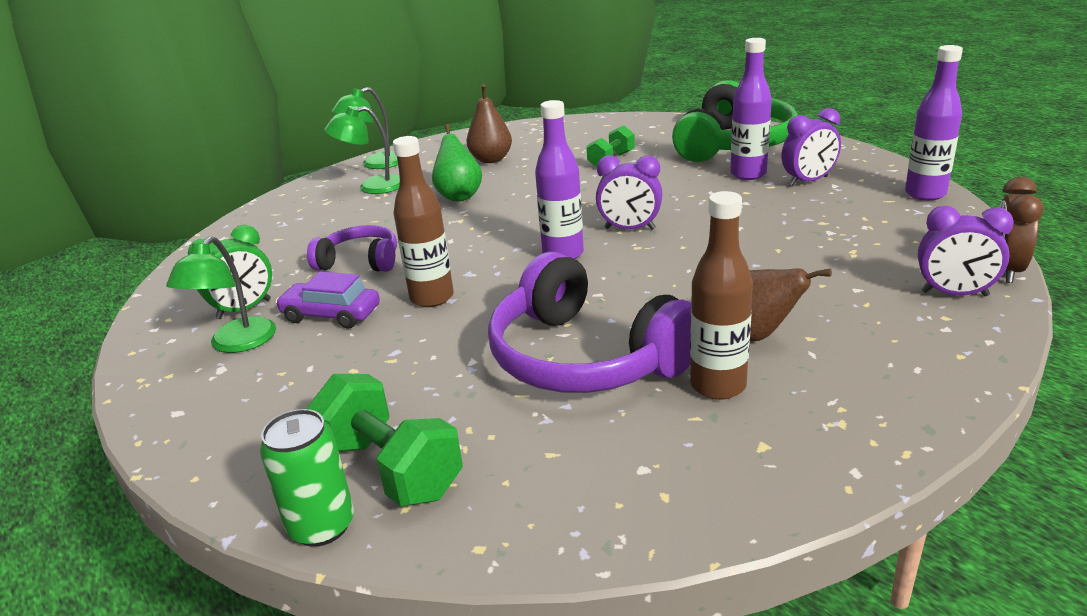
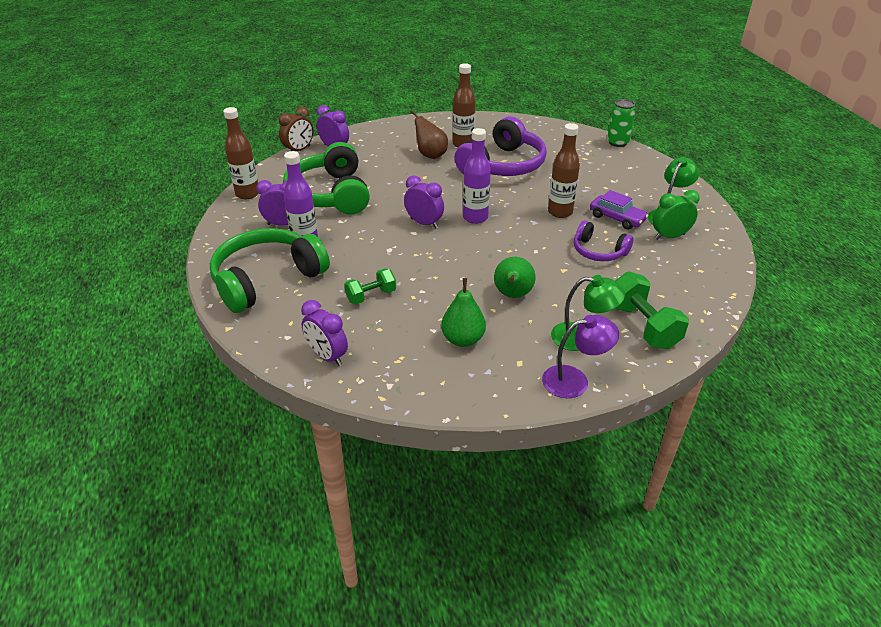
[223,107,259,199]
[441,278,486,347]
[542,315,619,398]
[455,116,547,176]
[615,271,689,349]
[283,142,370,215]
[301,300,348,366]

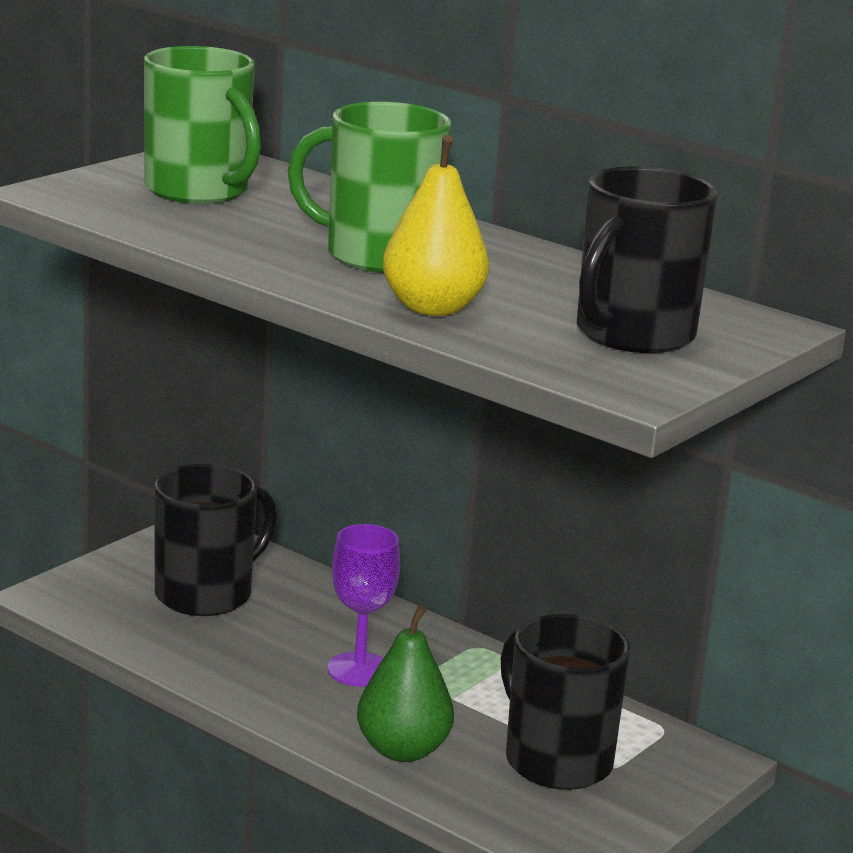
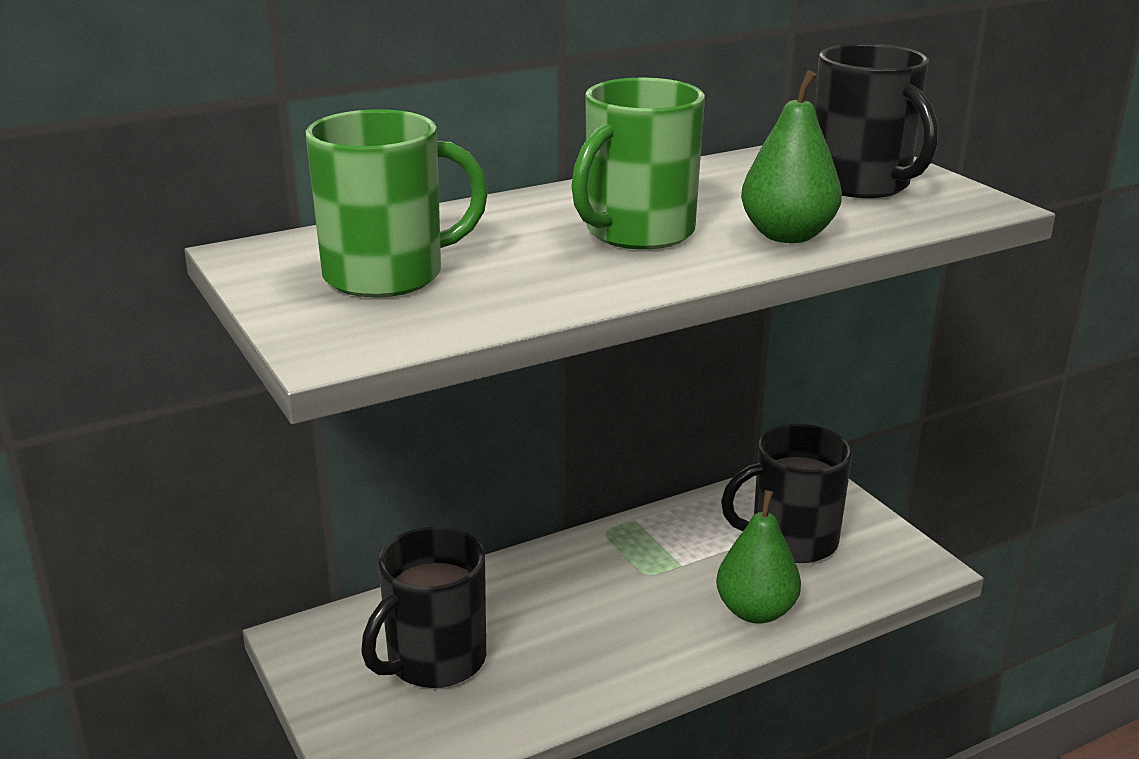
[741,70,842,243]
[361,526,486,688]
[327,524,400,686] (first image)

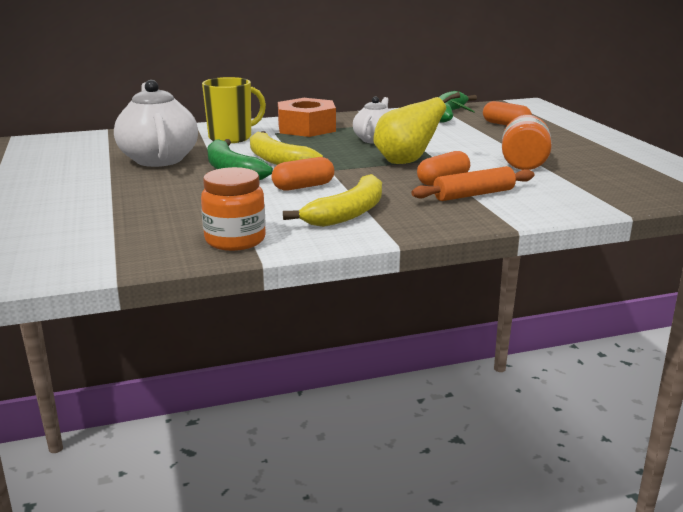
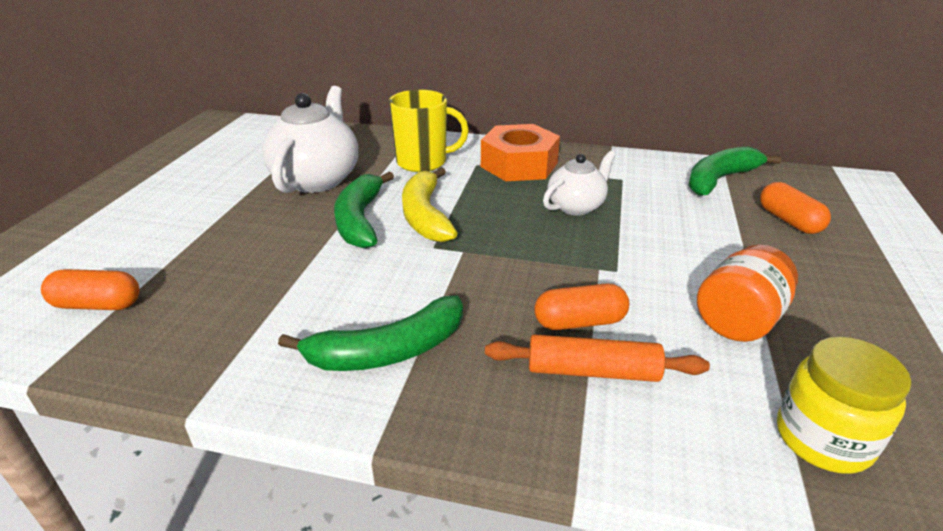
[373,92,475,164] (first image)
[41,269,140,310]
[201,167,266,251] (first image)
[278,295,463,371]
[777,337,911,474]

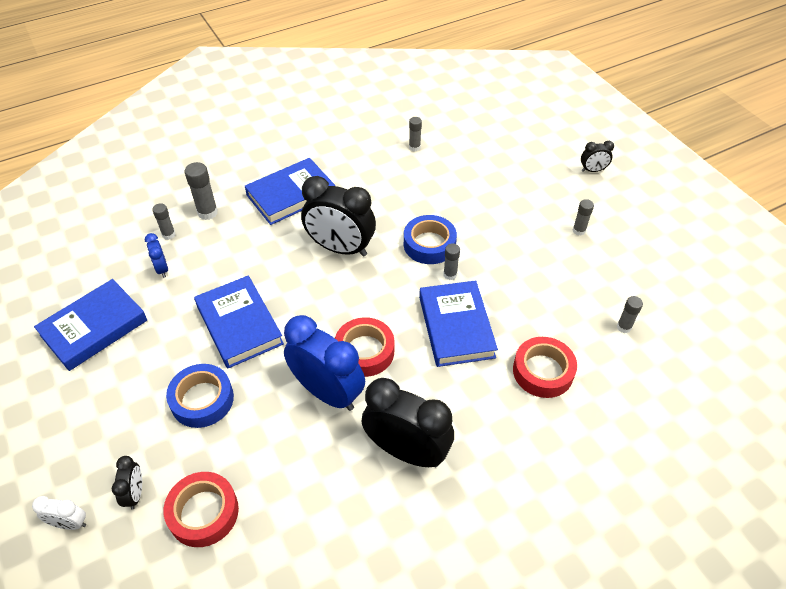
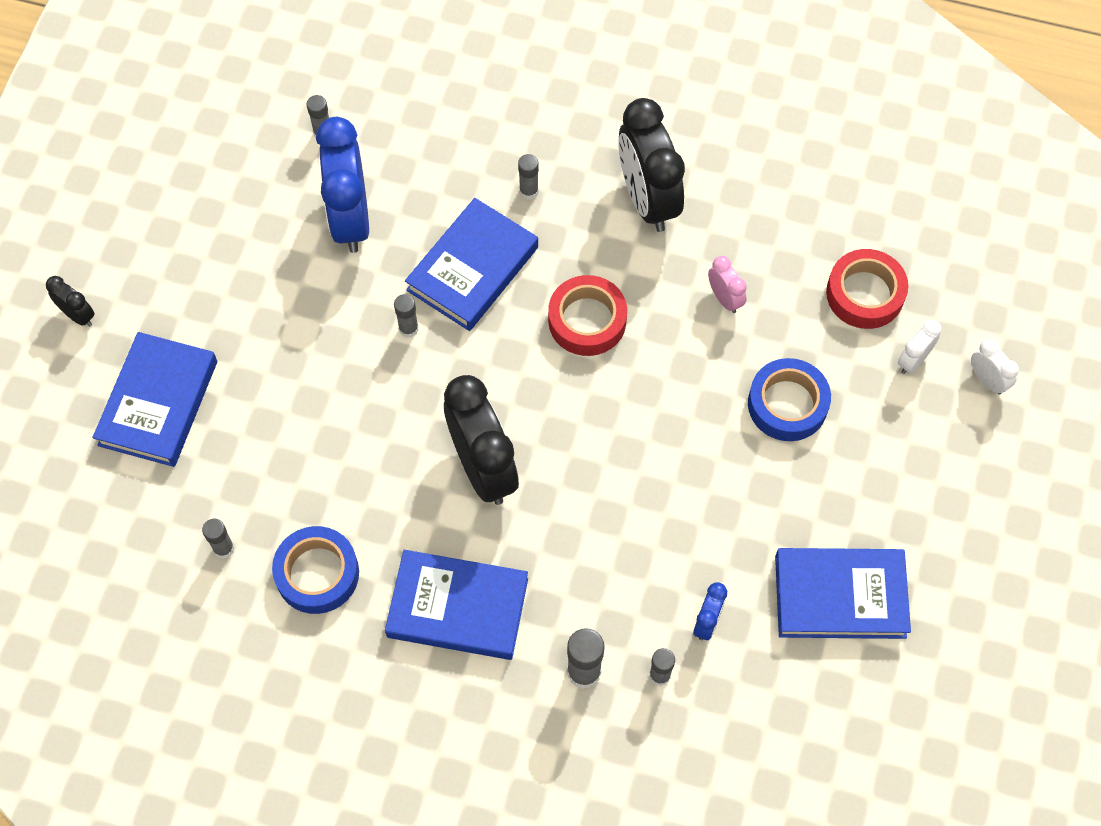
[518,154,539,200]
[272,526,359,614]
[92,332,217,467]
[316,117,369,253]
[513,337,577,398] (first image)
[898,320,942,374]
[708,256,747,313]

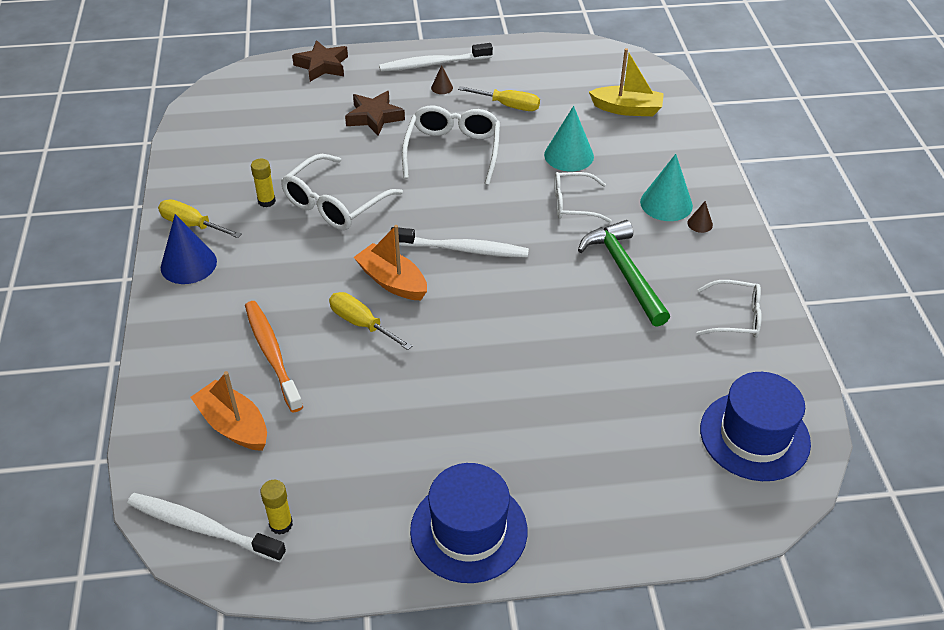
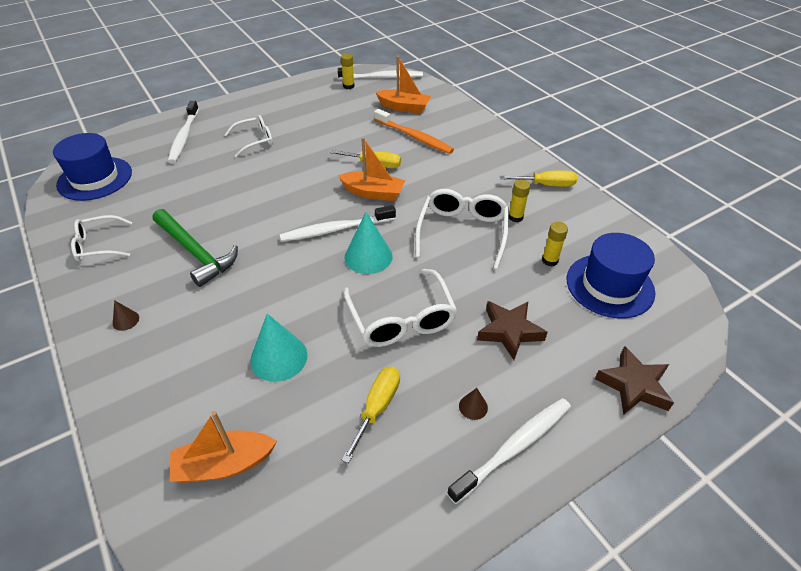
[170,411,277,483]
[342,367,400,463]
[344,212,393,274]
[225,115,273,157]
[161,214,217,284] (first image)
[567,233,655,318]
[168,101,199,163]
[542,222,568,266]

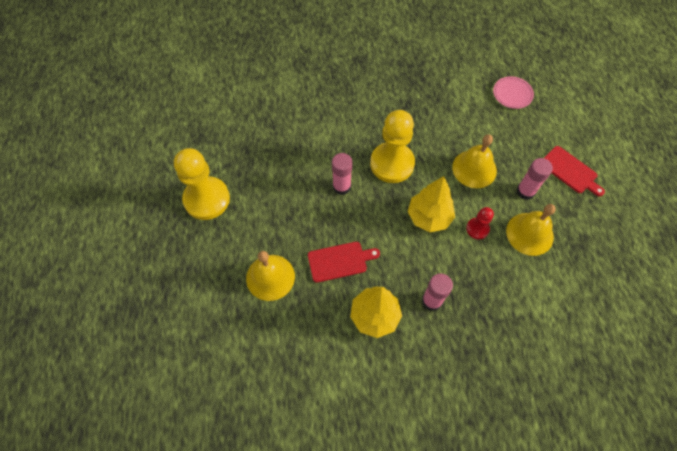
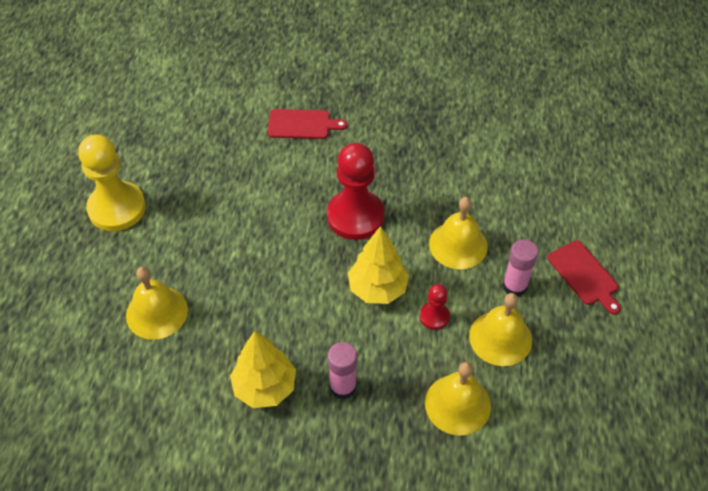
[493,76,534,109] (first image)
[327,143,384,240]
[332,153,353,195] (first image)
[268,109,347,139]
[425,362,491,435]

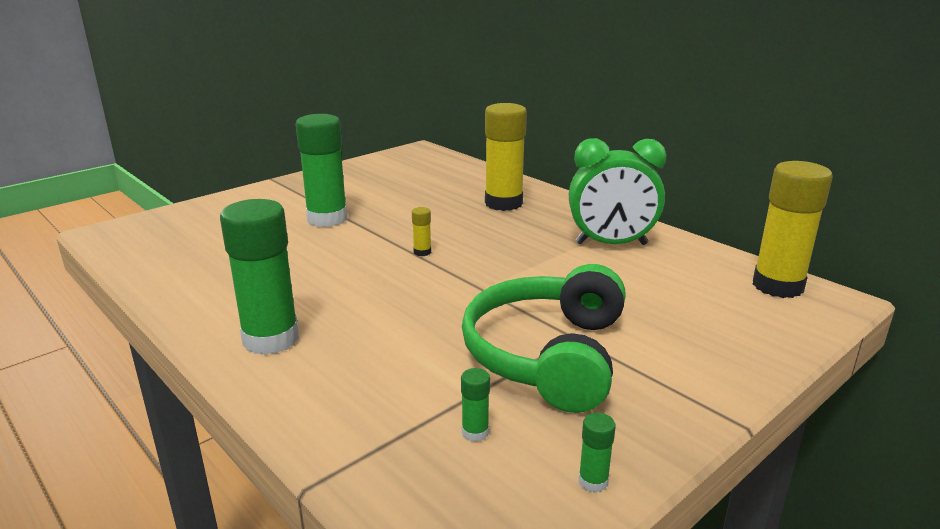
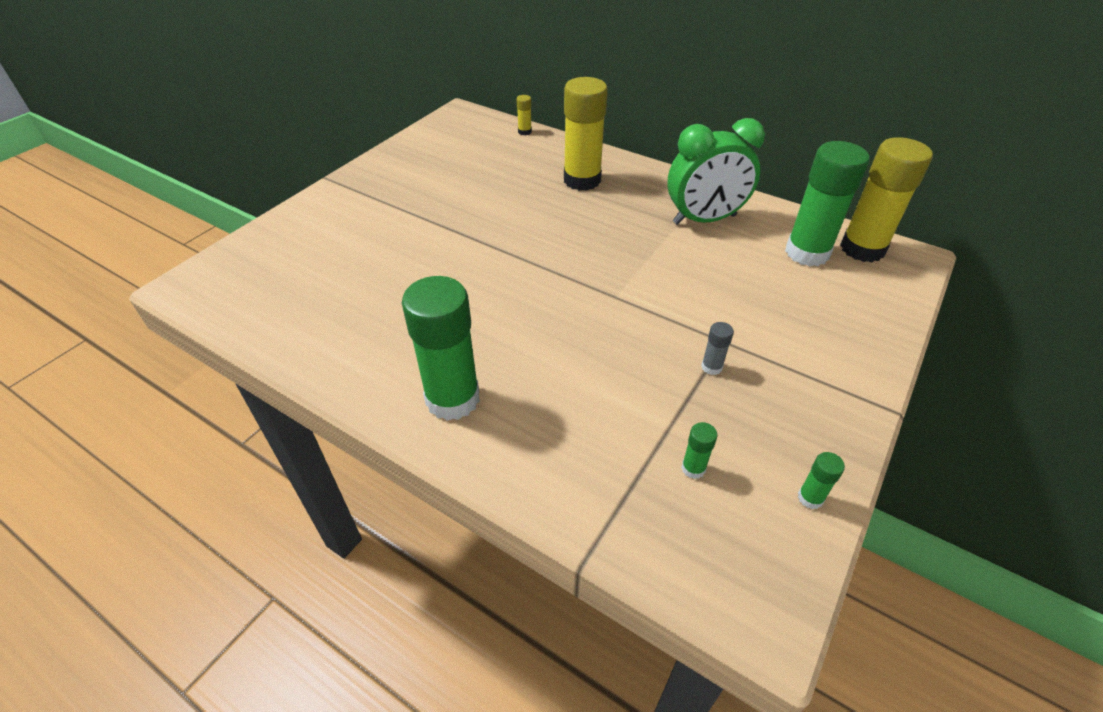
[785,141,870,266]
[517,95,532,135]
[701,322,734,375]

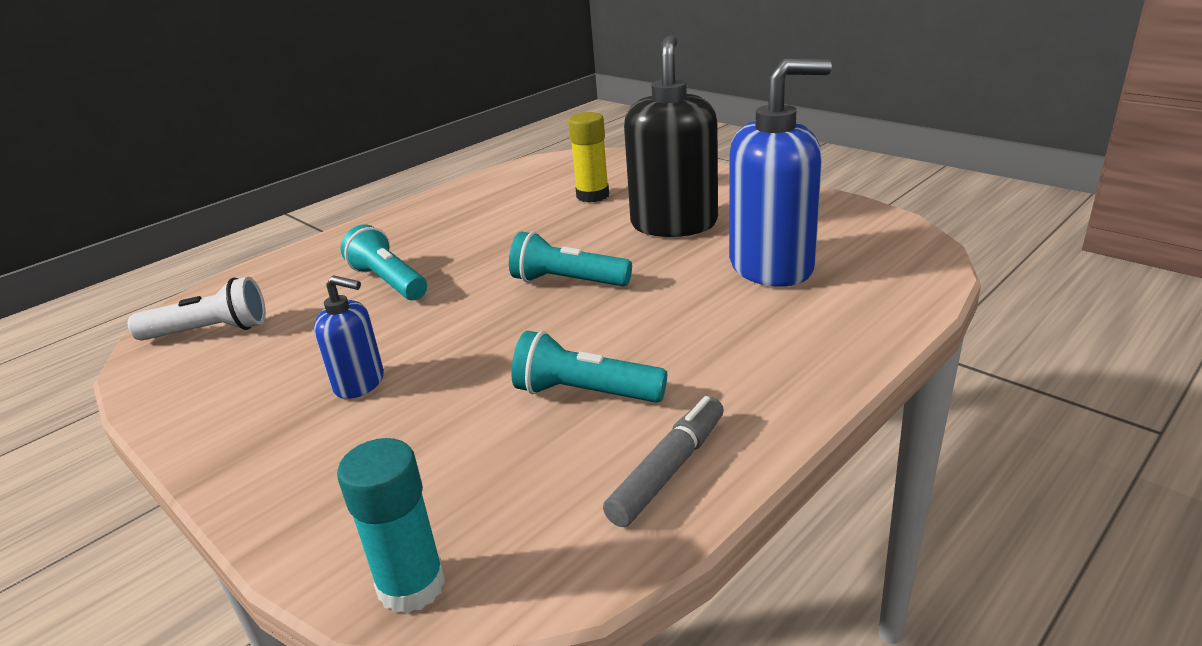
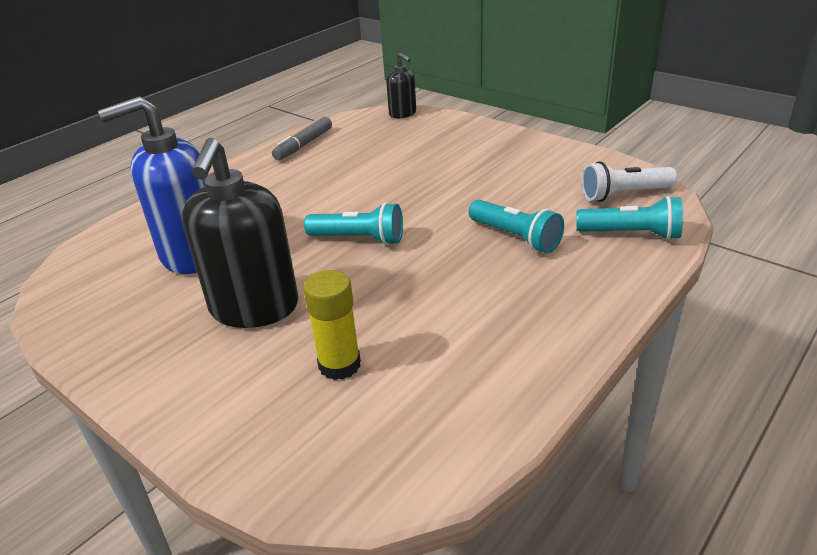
[314,275,384,399] (first image)
[576,196,683,240]
[386,53,416,118]

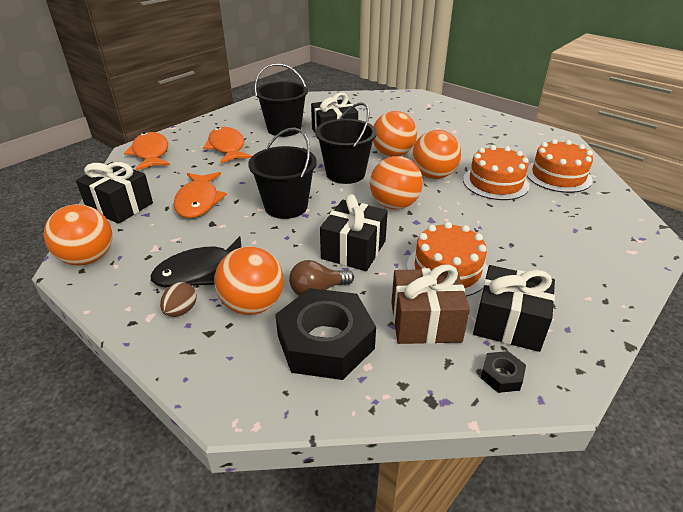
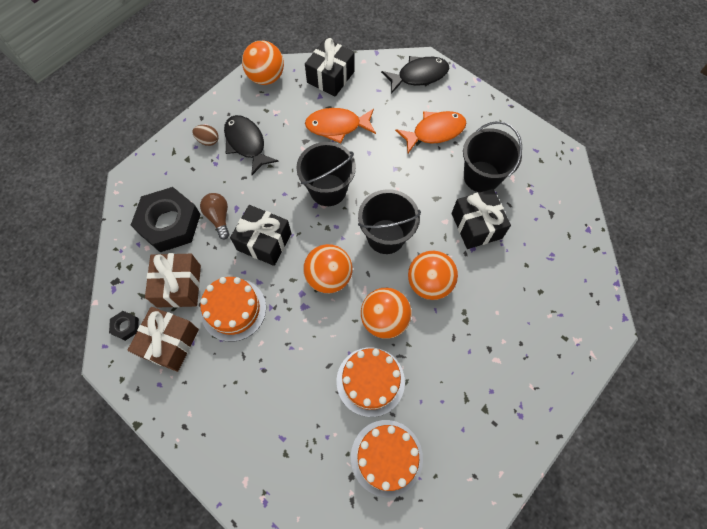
[381,56,449,94]
[214,246,284,315] (first image)
[128,307,199,372]

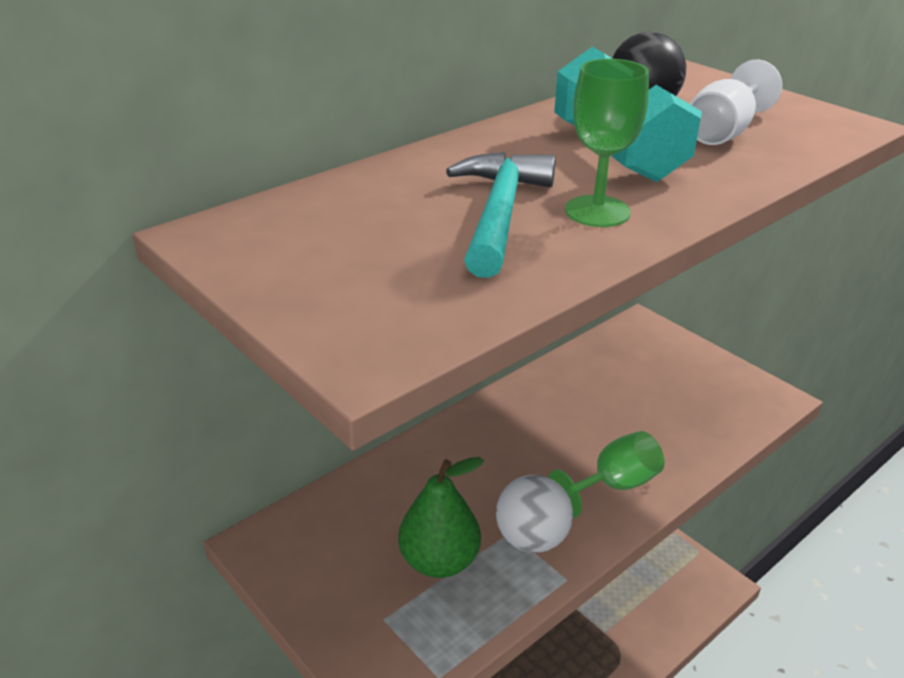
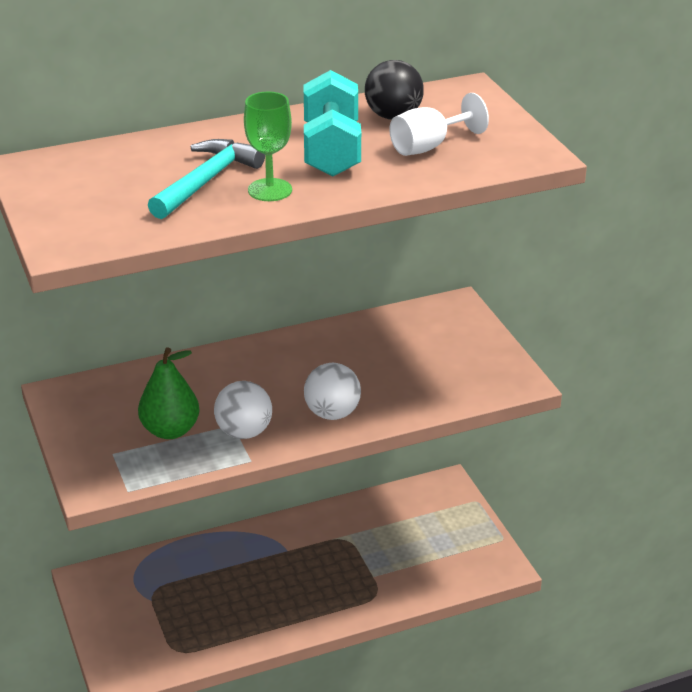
[304,363,361,420]

